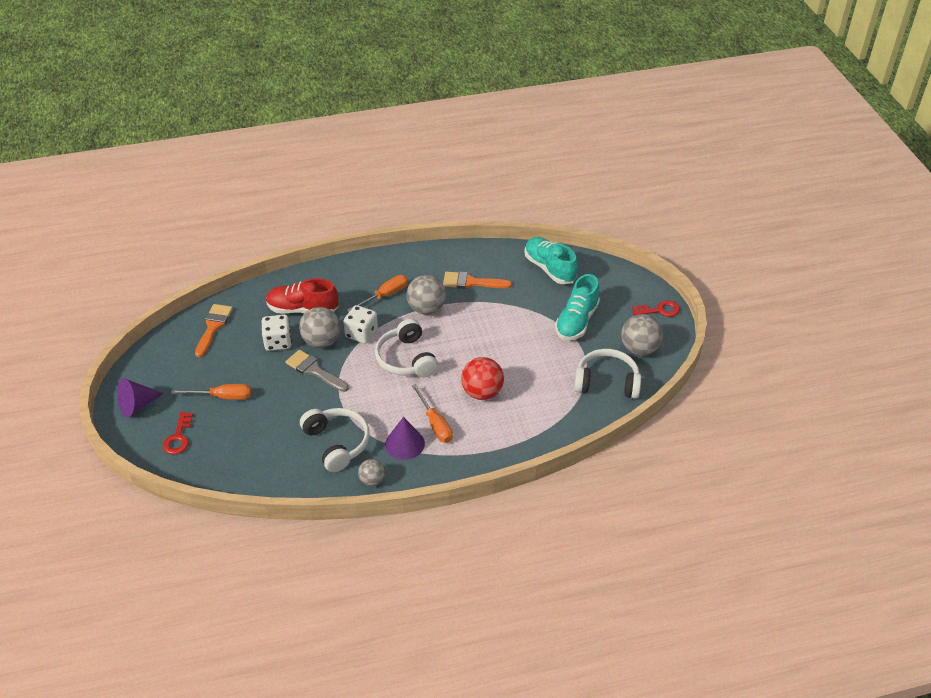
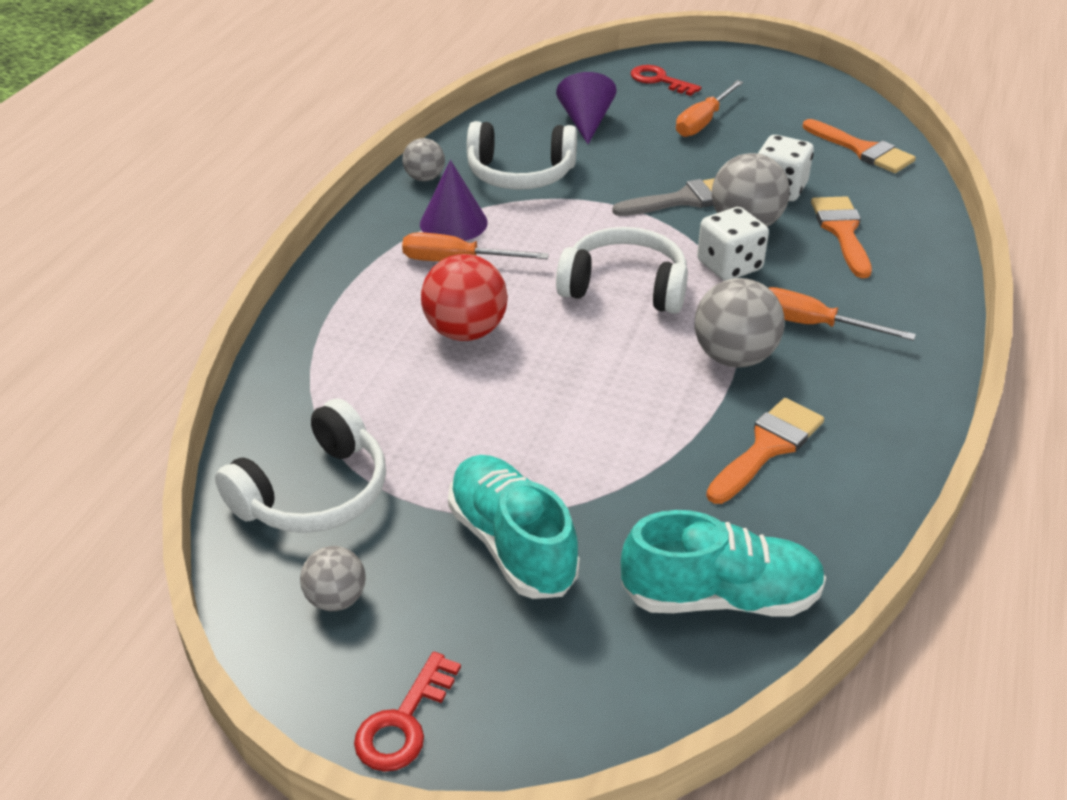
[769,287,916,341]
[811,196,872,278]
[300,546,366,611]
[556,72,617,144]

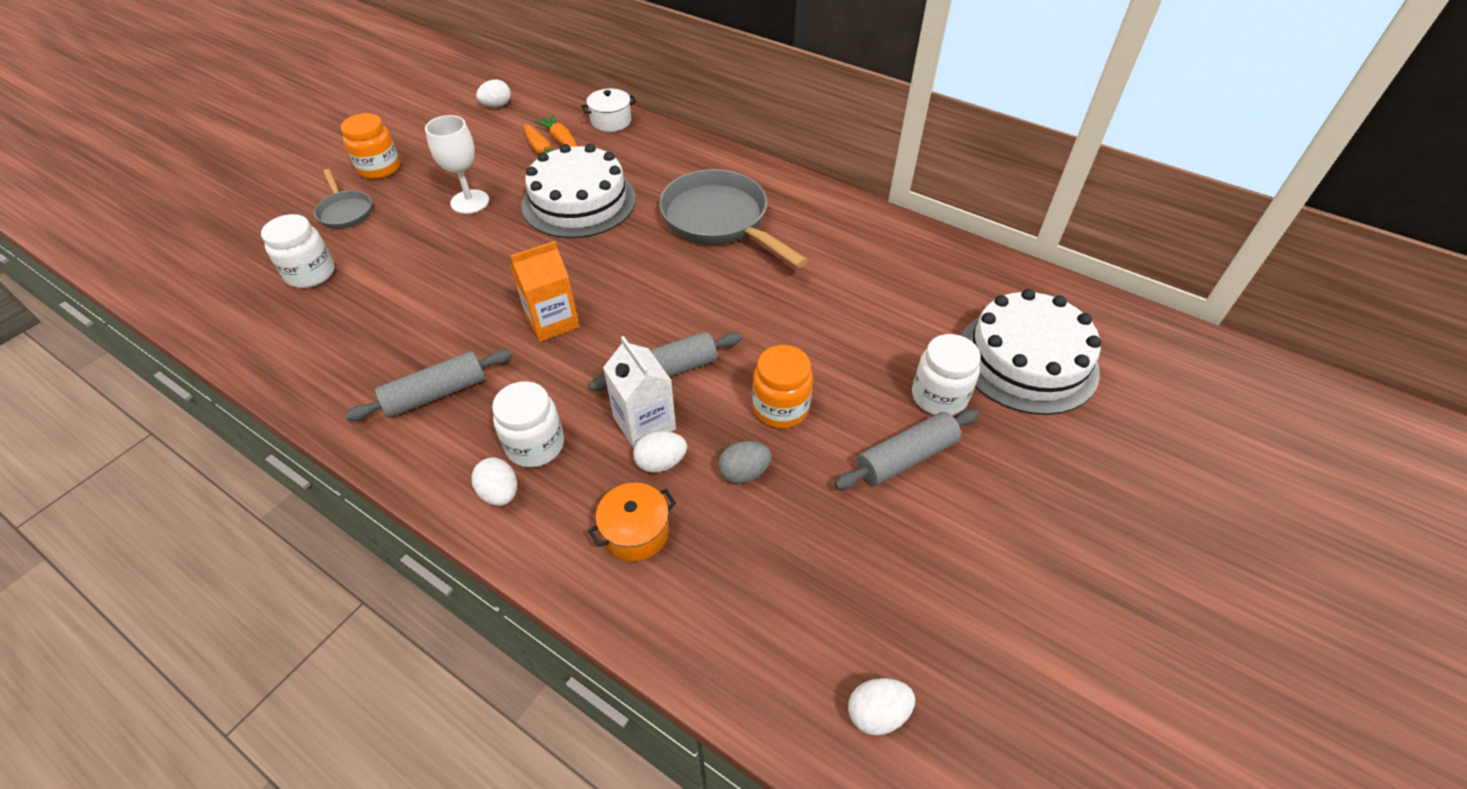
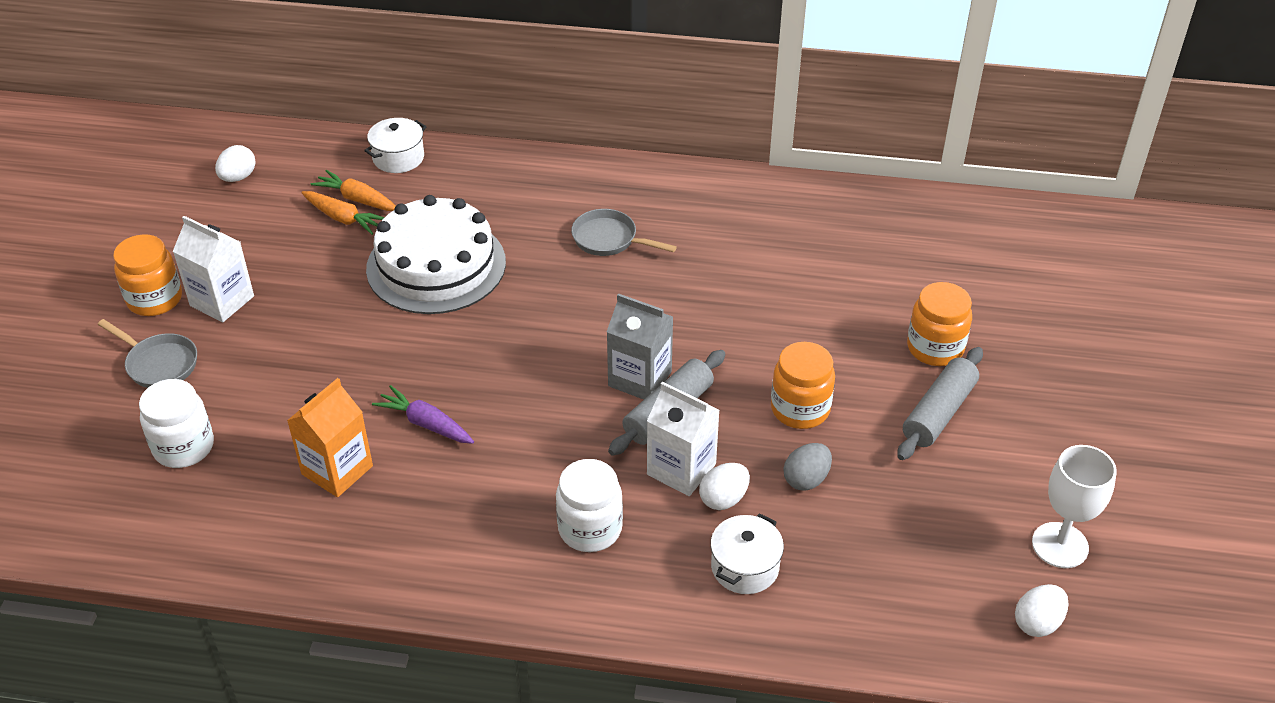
[1032,445,1117,568]
[571,209,677,256]
[287,378,373,497]
[960,289,1101,415] (first image)
[907,282,972,366]
[345,349,512,421] (first image)
[471,457,517,506] (first image)
[710,513,784,594]
[173,216,254,322]
[607,293,673,400]
[372,385,474,444]

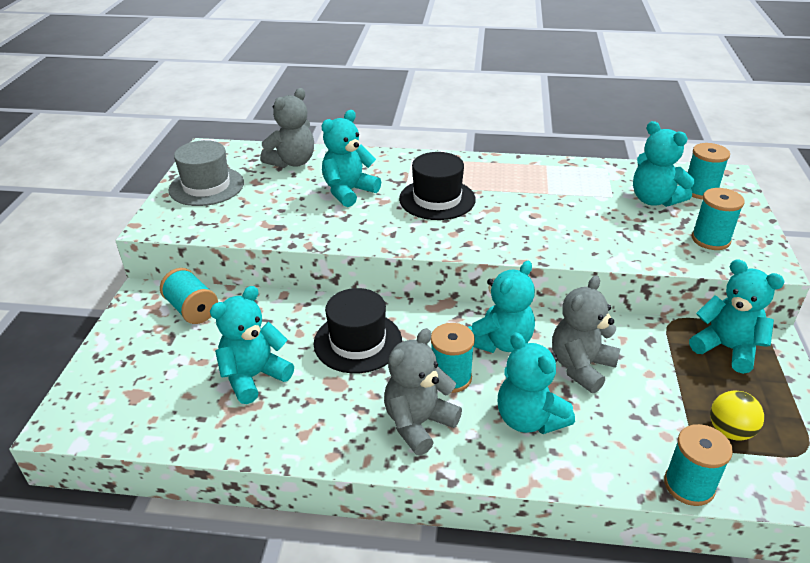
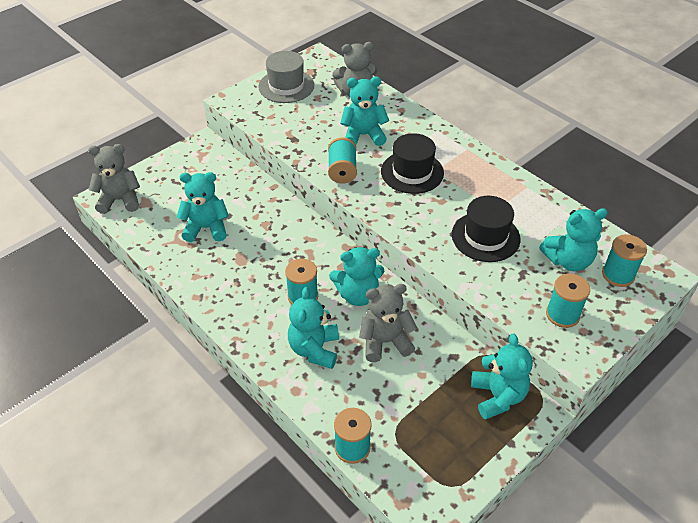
[539,208,608,271]
[328,137,357,184]
[452,196,521,262]
[88,144,140,214]
[710,391,764,441] (first image)

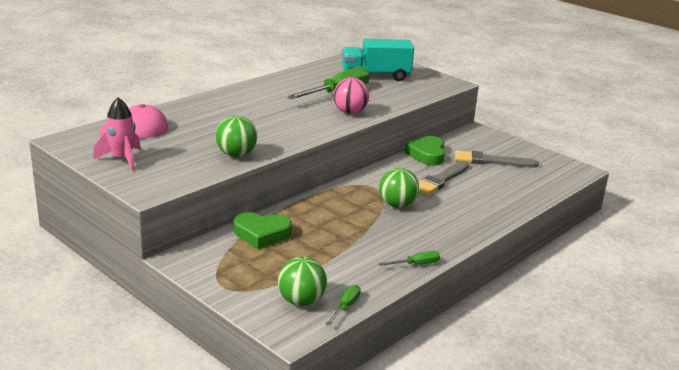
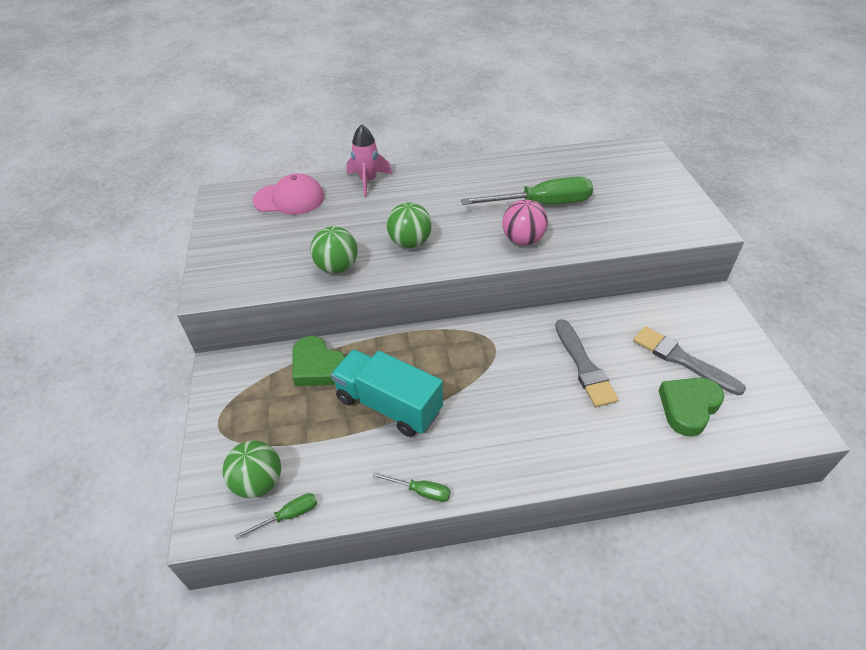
[331,349,443,437]
[347,124,392,197]
[659,378,724,437]
[555,319,619,407]
[387,202,432,248]

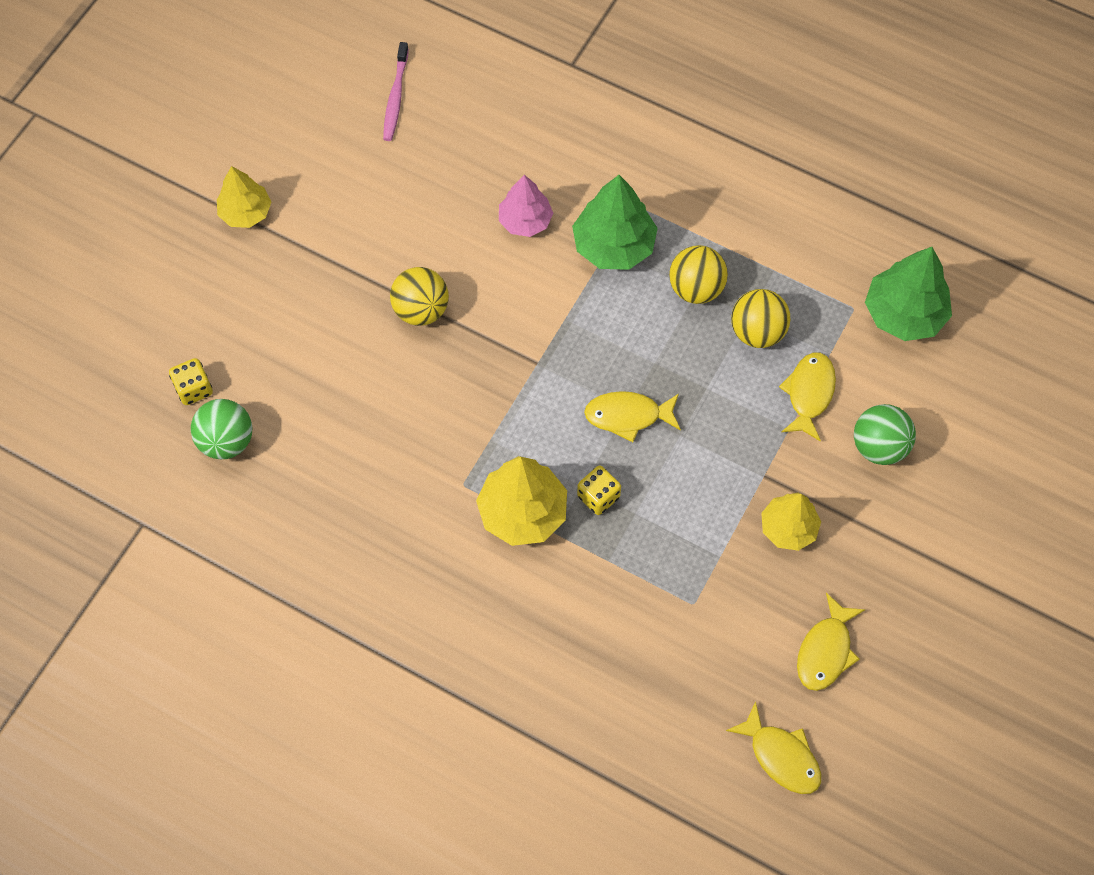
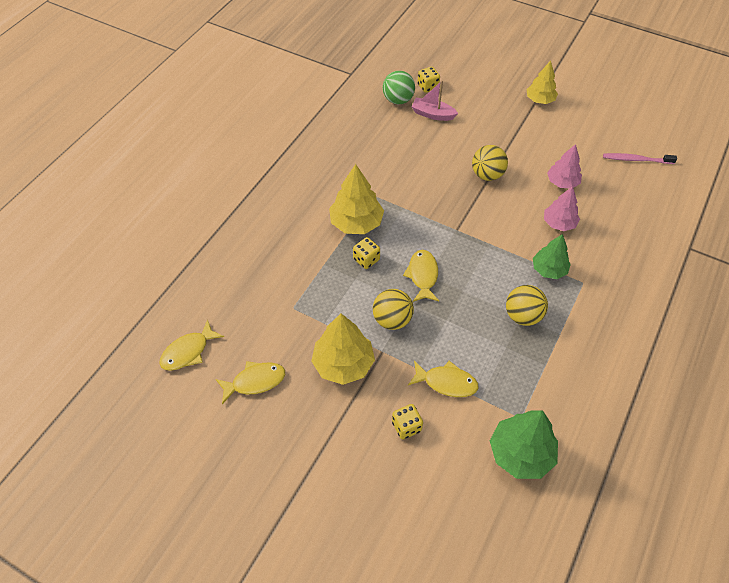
[533,234,571,279]
[373,289,414,330]
[392,404,423,439]
[311,313,375,385]
[216,361,285,404]
[411,80,458,121]
[547,144,582,188]

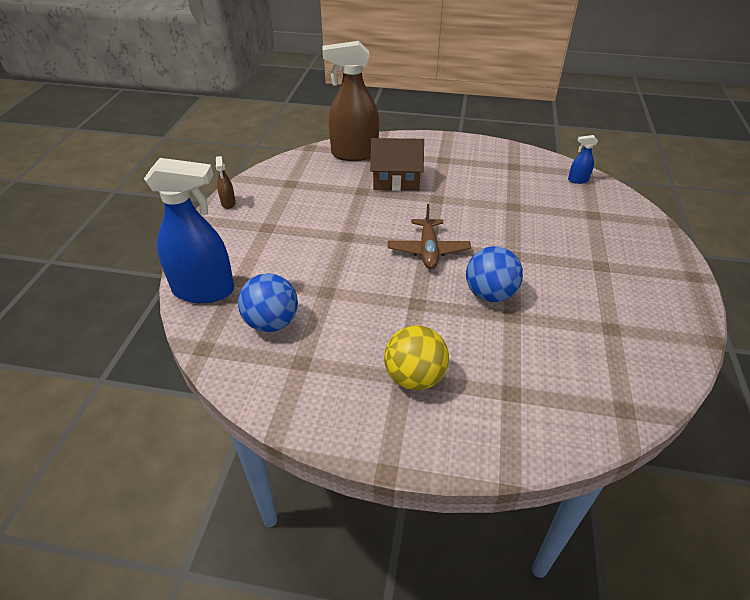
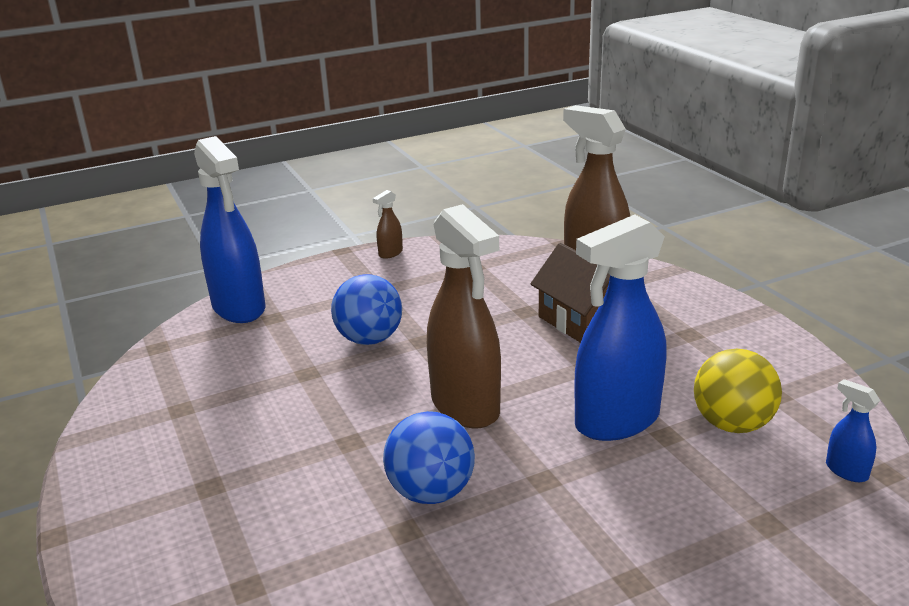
[427,204,501,429]
[331,274,402,345]
[694,349,782,433]
[574,215,667,441]

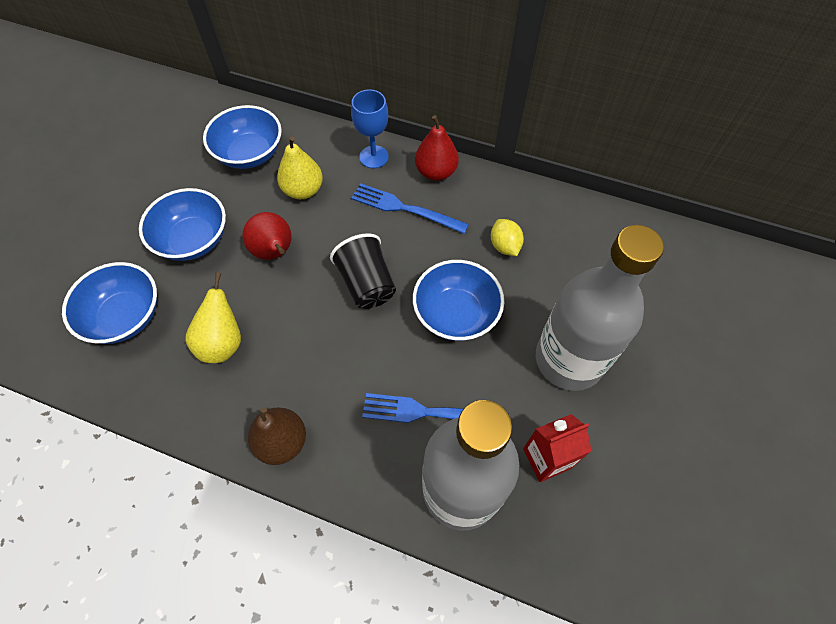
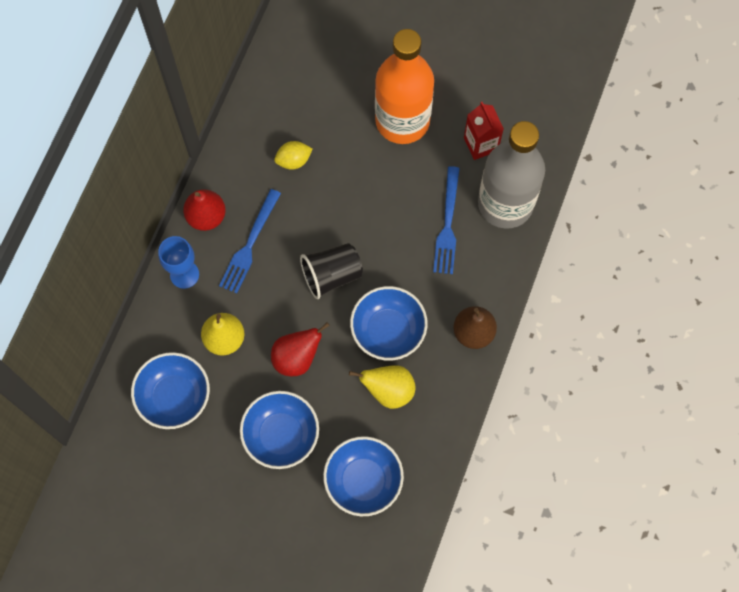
[375,29,434,144]
[350,286,427,360]

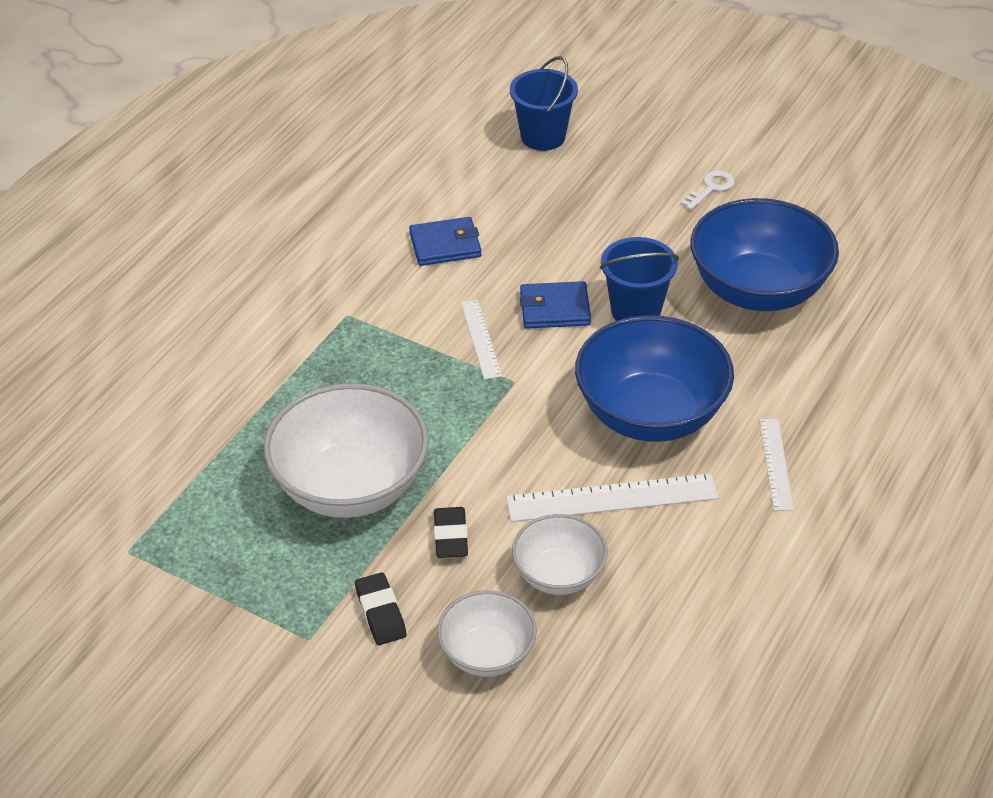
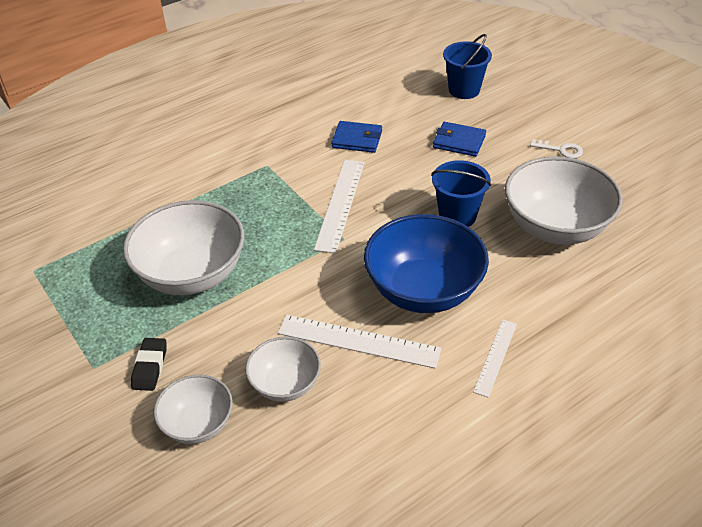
[530,139,583,158]
[505,156,623,245]
[433,122,486,157]
[314,160,365,254]
[434,507,468,558] (first image)

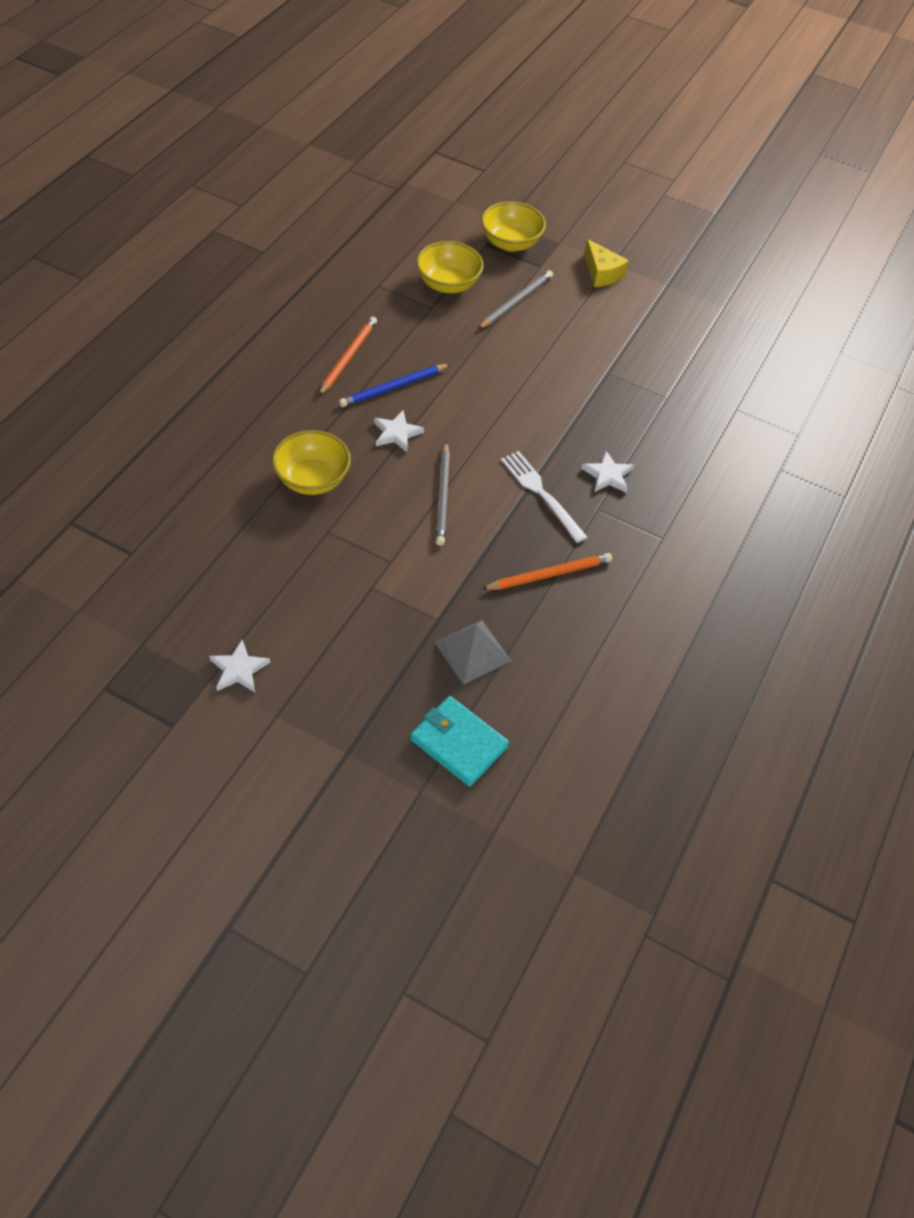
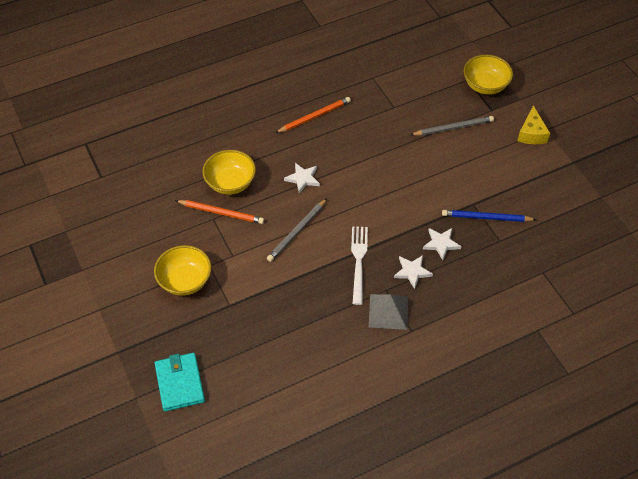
[154,245,211,296]
[442,210,537,222]
[175,200,264,224]
[369,294,408,330]
[423,228,462,260]

